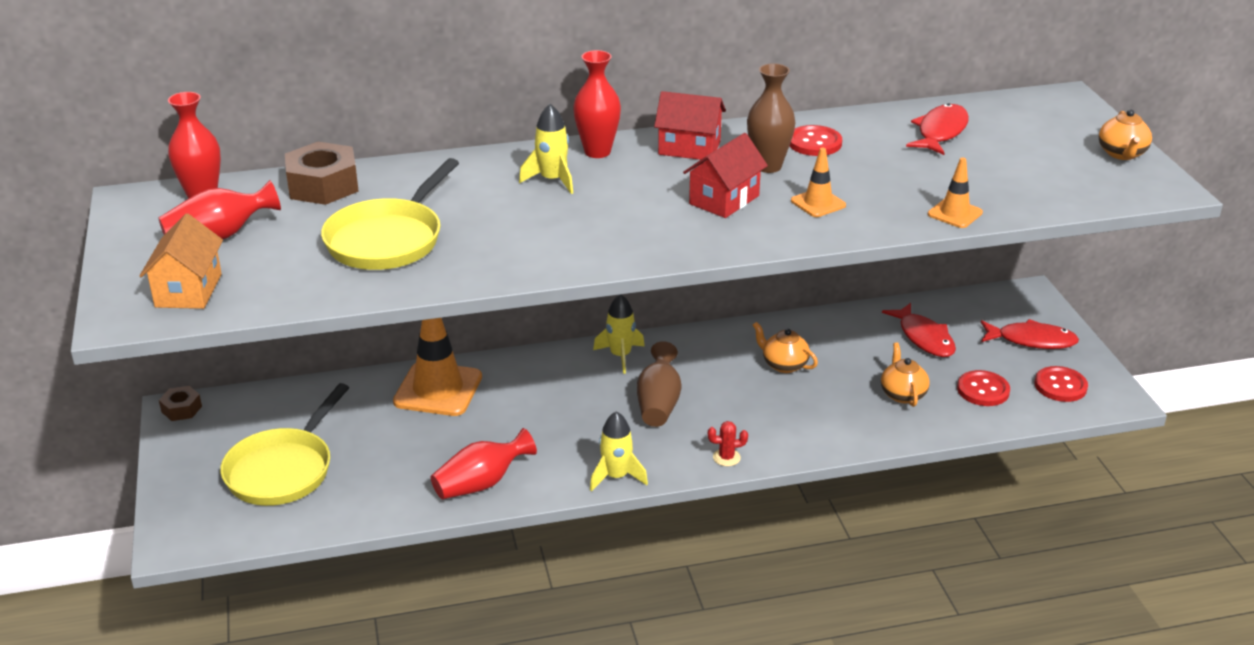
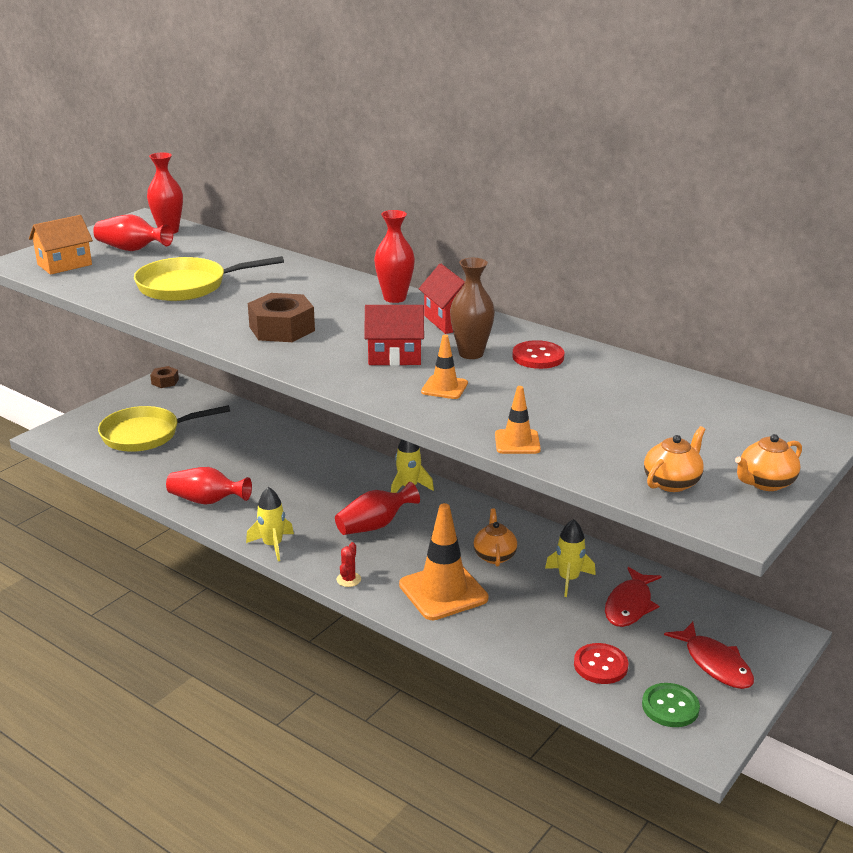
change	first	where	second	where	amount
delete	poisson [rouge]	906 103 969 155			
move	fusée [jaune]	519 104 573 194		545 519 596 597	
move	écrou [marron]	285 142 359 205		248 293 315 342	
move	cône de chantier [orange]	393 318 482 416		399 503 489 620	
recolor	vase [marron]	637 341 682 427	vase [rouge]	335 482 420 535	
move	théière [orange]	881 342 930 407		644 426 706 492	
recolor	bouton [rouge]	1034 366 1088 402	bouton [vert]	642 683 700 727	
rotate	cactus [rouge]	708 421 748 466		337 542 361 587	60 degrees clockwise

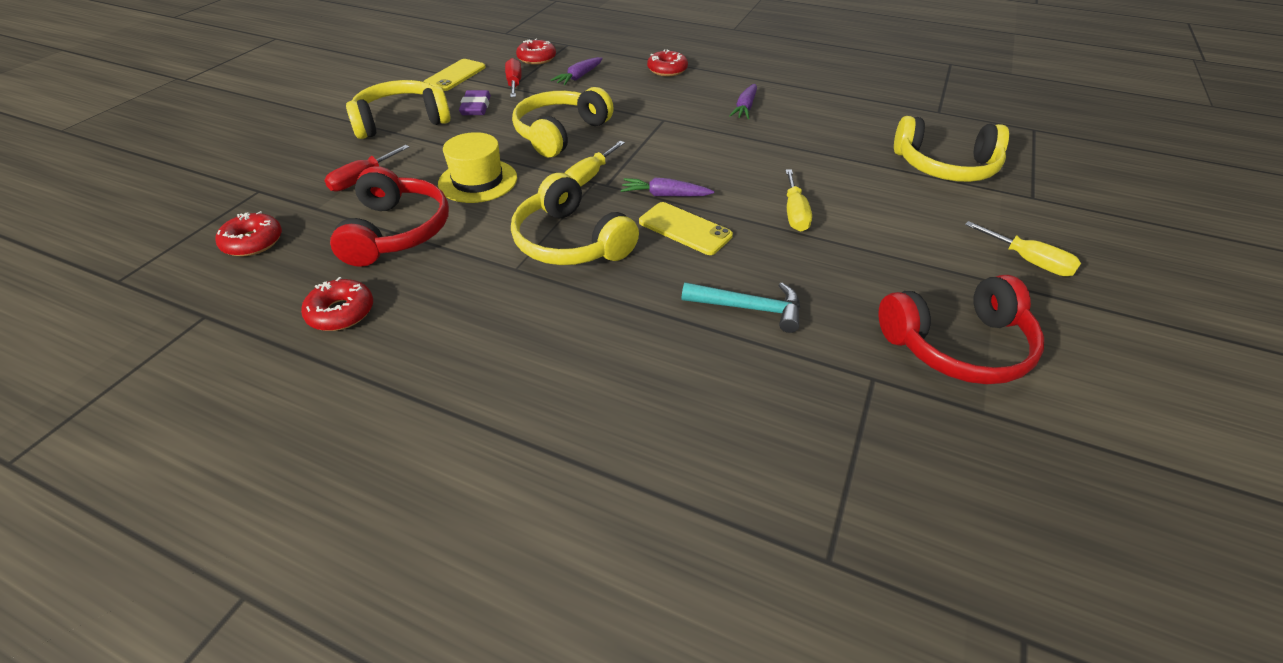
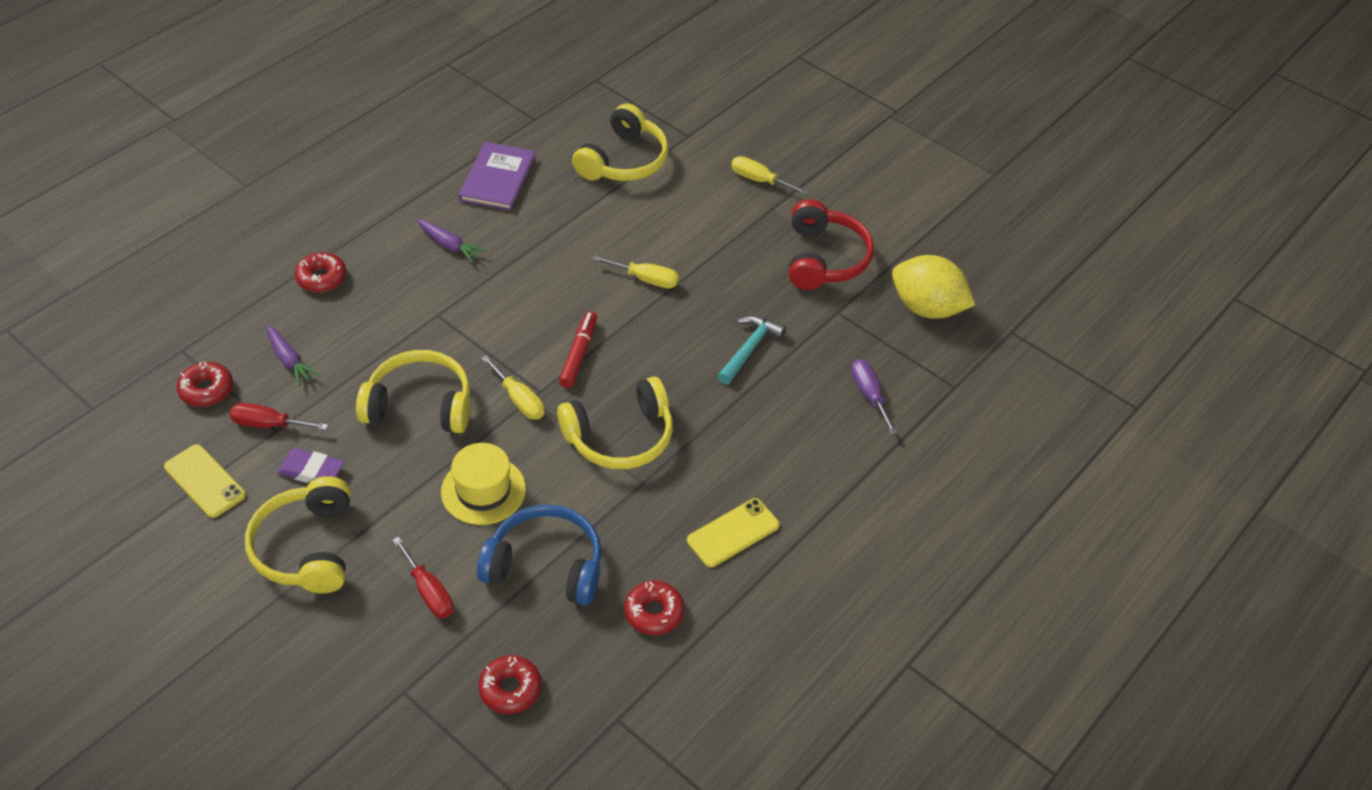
change	first	where	second	where	amount
rotate	casque audio [jaune]	512 87 614 158		356 350 470 433	135 degrees clockwise
recolor	casque audio [rouge]	330 166 449 267	casque audio [bleu]	477 504 602 606	
replace	carotte [violet]	621 178 714 196	feutre [rouge]	559 311 597 388	
move	téléphone [jaune]	639 202 733 255		687 498 780 567	
rotate	tournevis [jaune]	965 221 1081 276		731 156 808 195	120 degrees counterclockwise
insert			livre [violet]	459 142 535 211	
insert			citron [jaune]	892 255 975 319	
insert			tournevis [violet]	851 359 898 435	

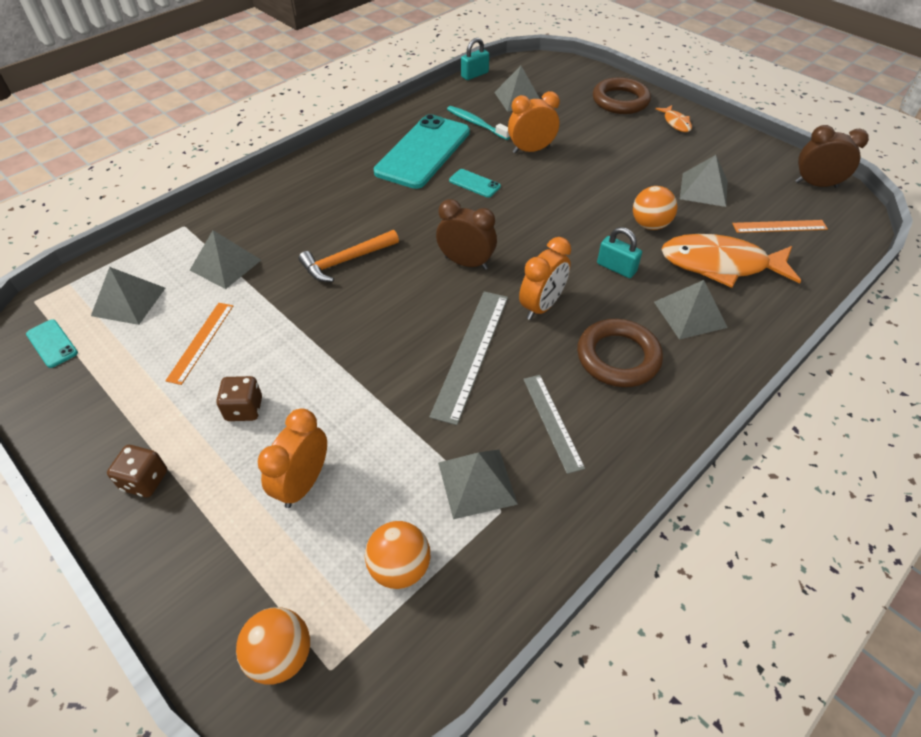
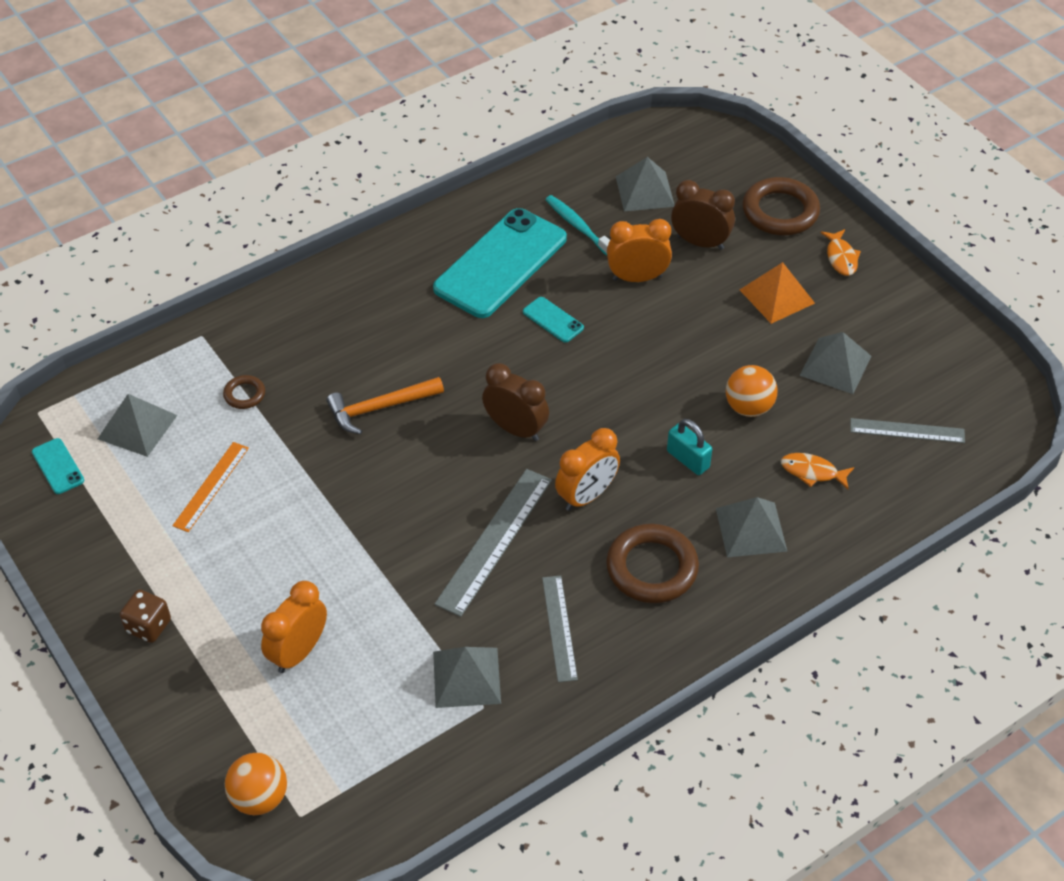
change	first	where	second	where	amount
delete	cadenas [turquoise]	461 38 489 80			
move	réveil [marron]	795 125 869 188		671 180 735 250	
recolor	règle [orange]	732 220 828 233	règle [gris]	850 418 965 443	
replace	pyramide [gris]	190 230 261 289	anneau [marron]	223 375 265 409	
resize	poisson [orange]	661 234 801 288		781 453 854 489	x0.46
delete	dé [marron]	216 376 262 421			
delete	balle [orange]	365 521 430 589			
insert			pyramide [orange]	740 262 815 324	

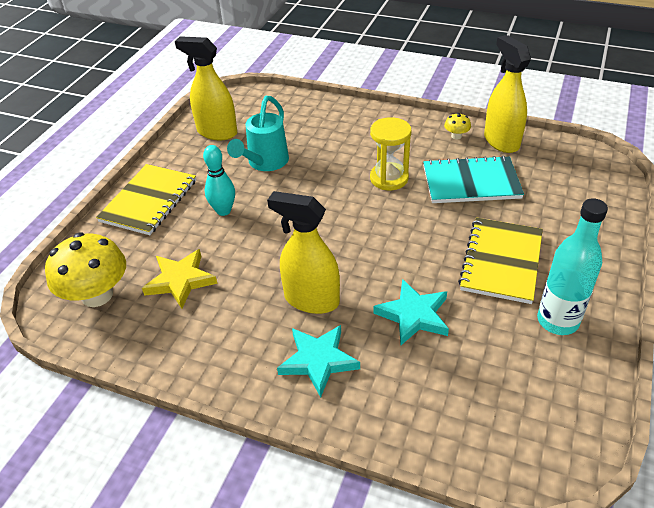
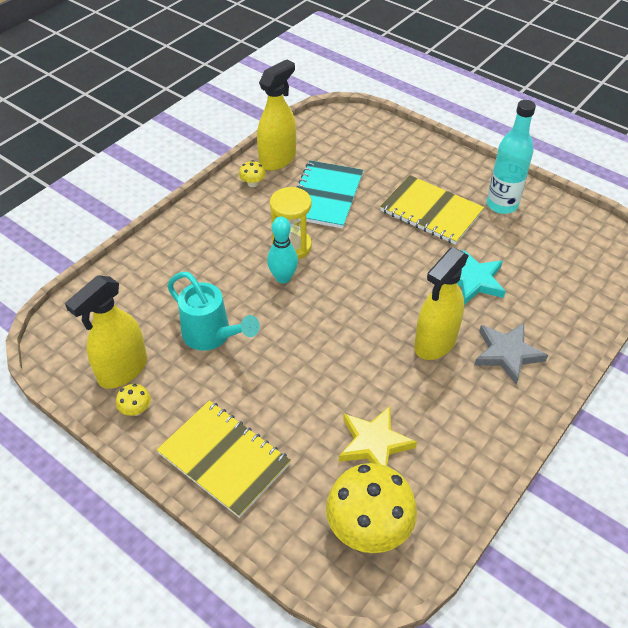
change	first	where	second	where	amount
rotate	vaporisateur [jaune]	484 35 531 153		257 59 296 171	135 degrees clockwise
move	quille [turquoise]	203 145 235 216		267 217 298 283	
recolor	étoile [turquoise]	277 325 360 397	étoile [gris]	474 323 548 385	
insert			champignon [jaune]	116 384 151 416	

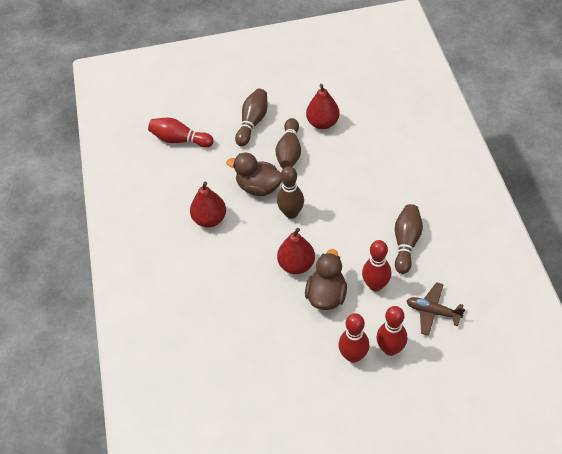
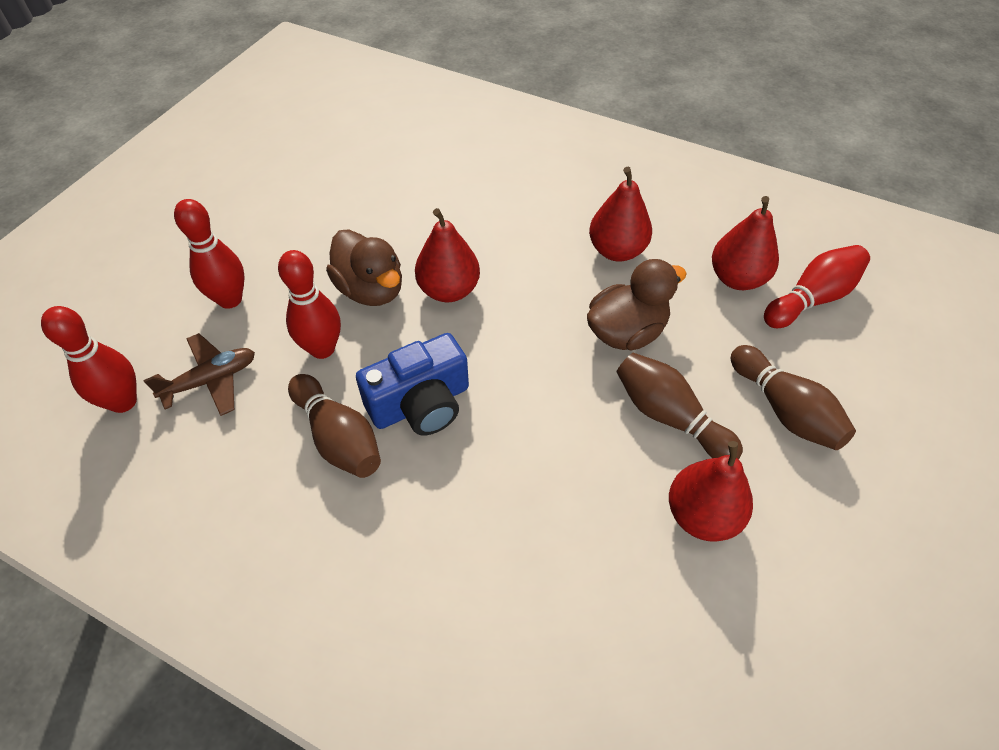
change	first	where	second	where	amount
delete	quille [marron]	277 166 304 219			
move	quille [rouge]	339 313 369 363		41 306 137 413	
insert			poire [rouge]	712 196 779 290	
insert			appareil photo [bleu]	356 333 469 436	

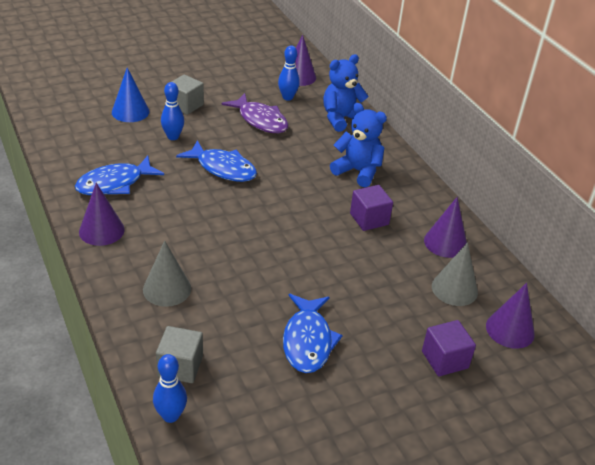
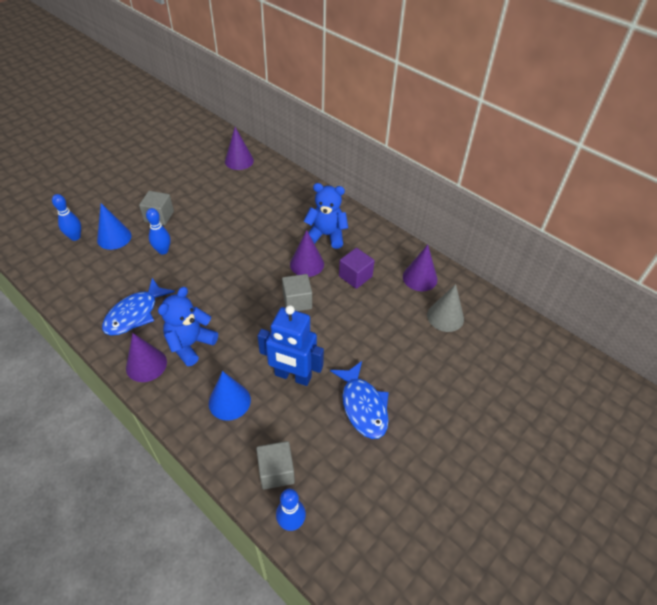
change	first	where	second	where	amount
move	quille [bleu]	278 45 300 101		52 194 81 241	
move	ours en peluche [bleu]	323 54 369 132		158 287 218 366	
delete	poisson [violet]	221 93 288 133			
delete	poisson [bleu]	176 140 257 182			
recolor	cône [gris]	143 240 191 307	cône [bleu]	209 371 251 421	
move	cône [violet]	486 283 535 349		290 230 324 277	
delete	cube [violet]	422 320 476 376			
insert			cube [gris]	282 274 312 311	
insert			robot [bleu]	257 305 324 386	

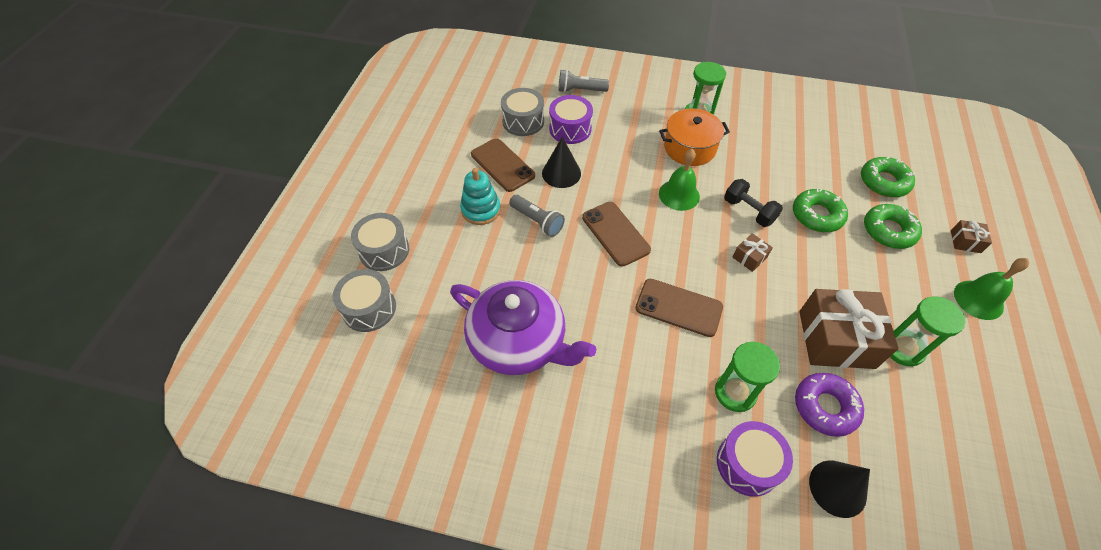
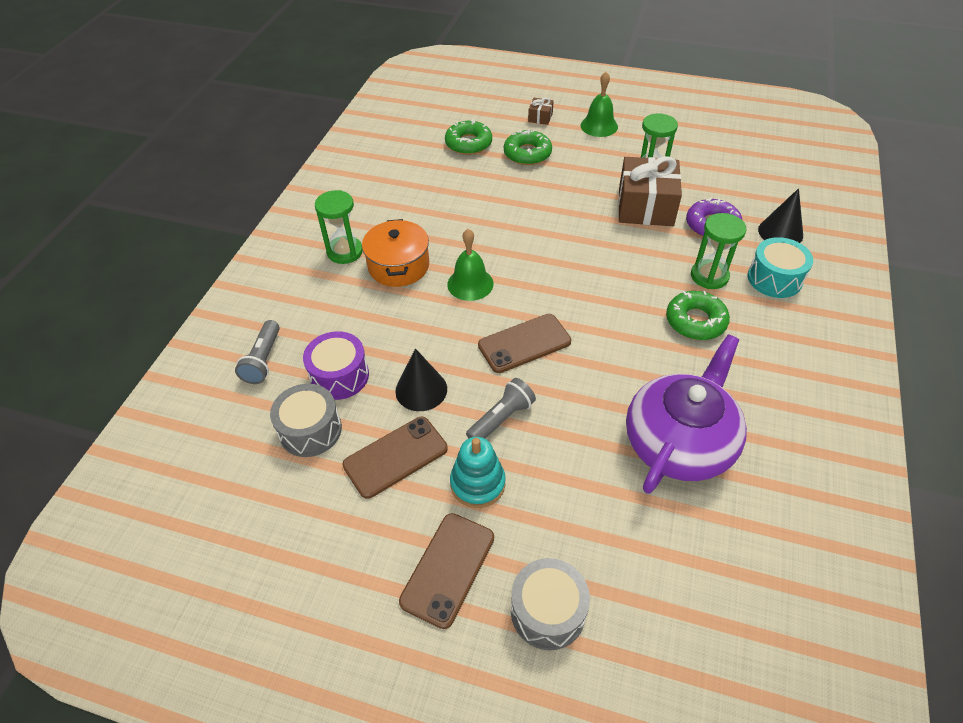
change	first	where	second	where	amount
delete	haltère [noir]	724 179 783 227			
move	beignet [vert]	793 188 848 232		666 291 730 340	
delete	cadeau [marron]	733 233 773 272			
delete	tambour [gris]	333 269 396 332			
move	téléphone [marron]	635 279 723 337		399 513 494 629	
recolor	tambour [violet]	717 421 793 497	tambour [turquoise]	748 237 813 298	

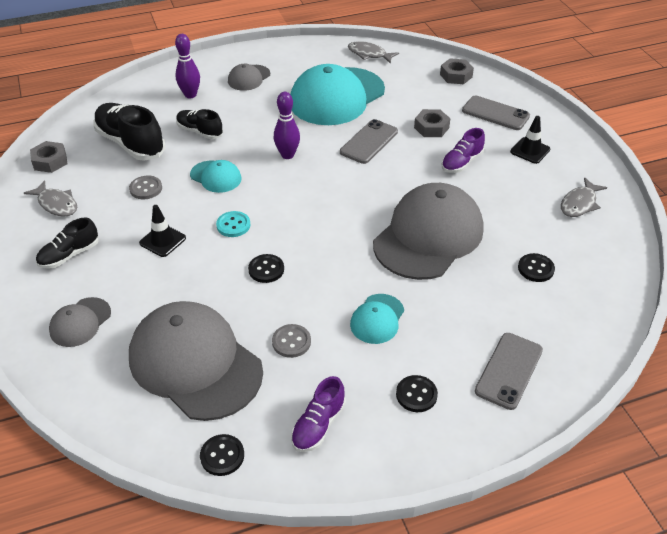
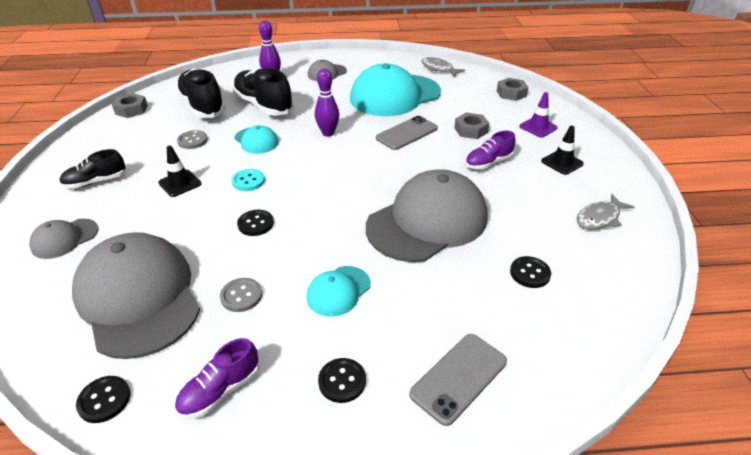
change	first	where	second	where	amount
replace	téléphone [gris]	462 96 530 130	cône de chantier [violet]	519 92 558 138	
resize	chaussure [noir]	176 109 223 139		233 68 294 116	x1.72
delete	poisson [gris]	24 180 77 217			

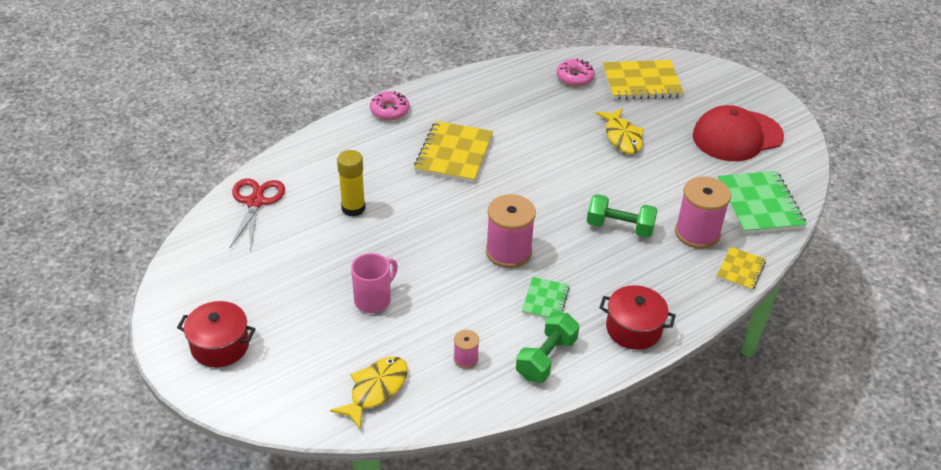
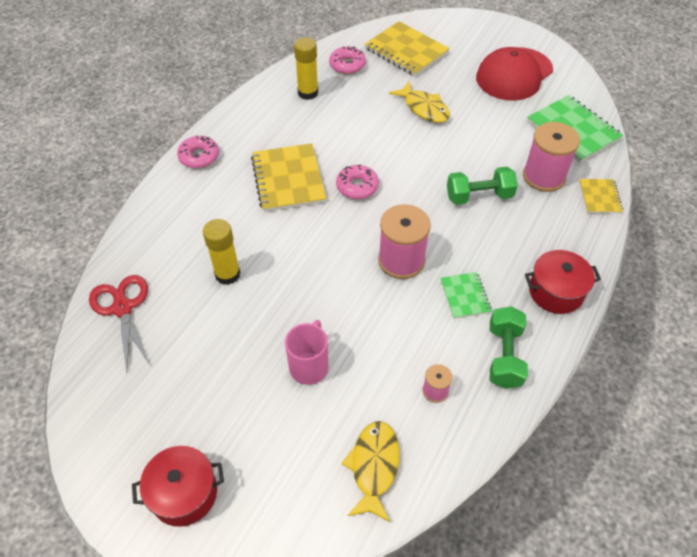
change	first	where	second	where	amount
rotate	carnet [jaune]	603 60 684 100		365 21 450 76	75 degrees clockwise
insert			bâton de colle [jaune]	294 37 318 100	
insert			beignet [rose]	336 165 379 199	

